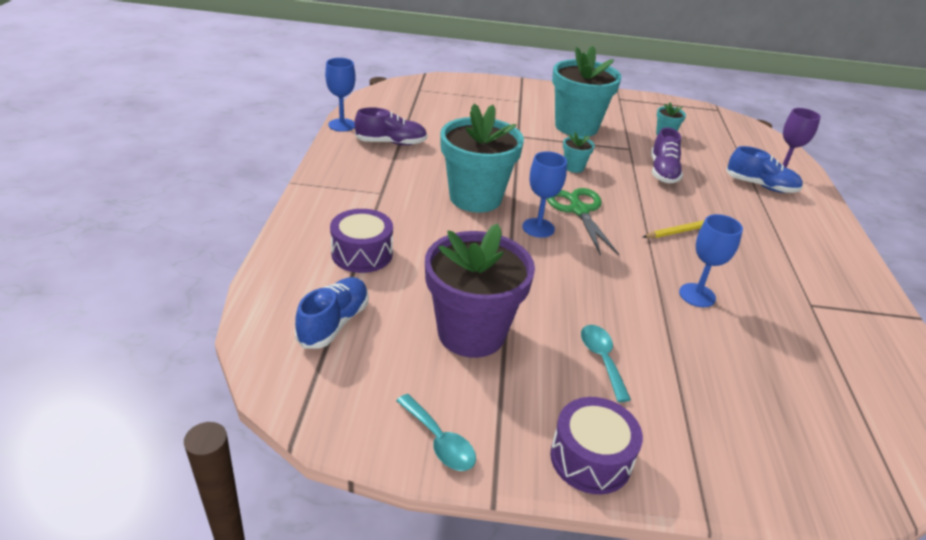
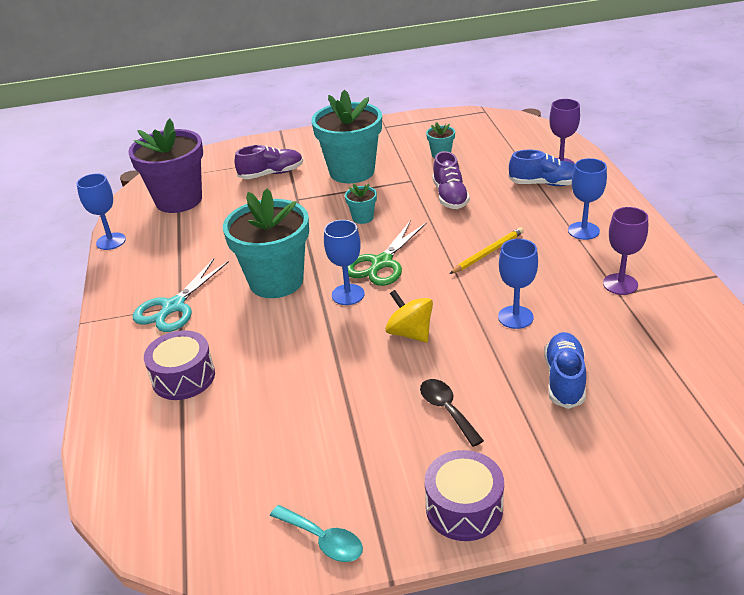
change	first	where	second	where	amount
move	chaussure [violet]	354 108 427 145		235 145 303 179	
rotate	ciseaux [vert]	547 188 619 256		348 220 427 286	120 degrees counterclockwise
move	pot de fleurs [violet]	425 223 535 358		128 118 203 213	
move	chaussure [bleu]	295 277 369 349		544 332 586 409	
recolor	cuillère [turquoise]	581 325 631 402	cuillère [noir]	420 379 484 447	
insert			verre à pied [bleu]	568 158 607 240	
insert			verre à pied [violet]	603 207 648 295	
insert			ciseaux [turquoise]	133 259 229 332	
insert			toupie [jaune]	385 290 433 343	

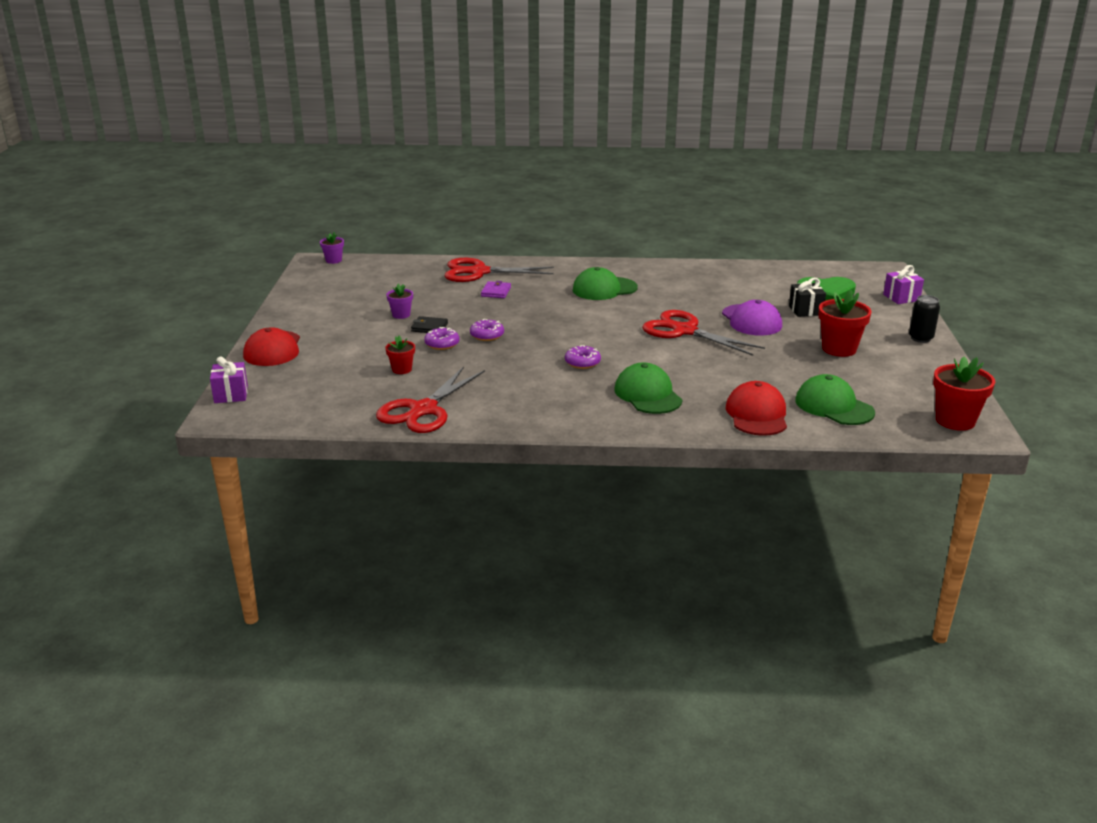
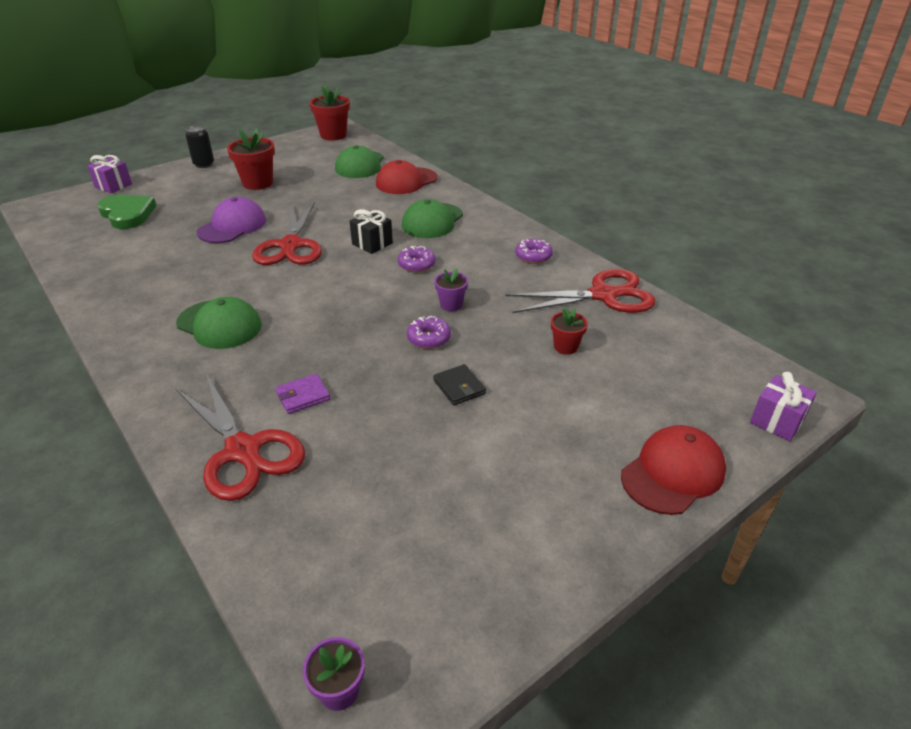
change	first	where	second	where	amount
move	cadeau [noir]	789 278 826 317		350 209 393 254	
move	pot de fleurs [violet]	386 284 413 319		434 268 468 311	
move	beignet [violet]	424 327 460 350		515 239 553 264	

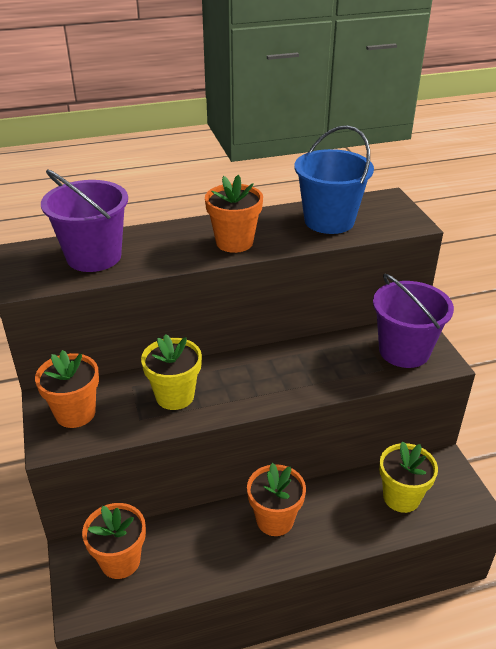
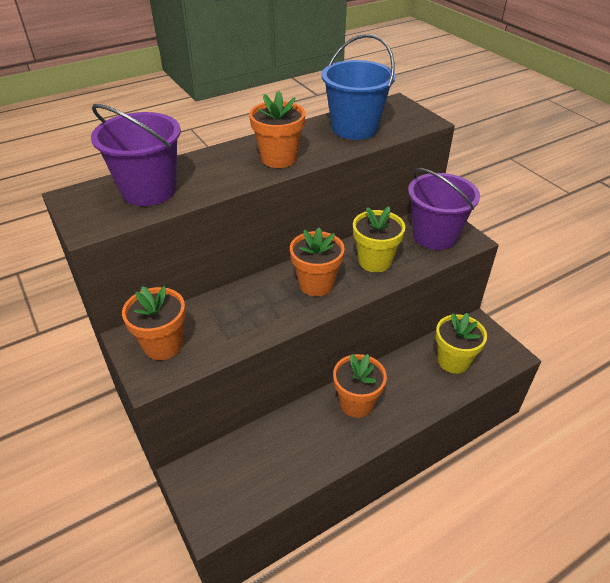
change	first	where	second	where	amount
move	pot de fleurs [jaune]	141 334 202 410		353 206 405 272	
move	pot de fleurs [orange]	82 503 146 579		290 228 345 296	

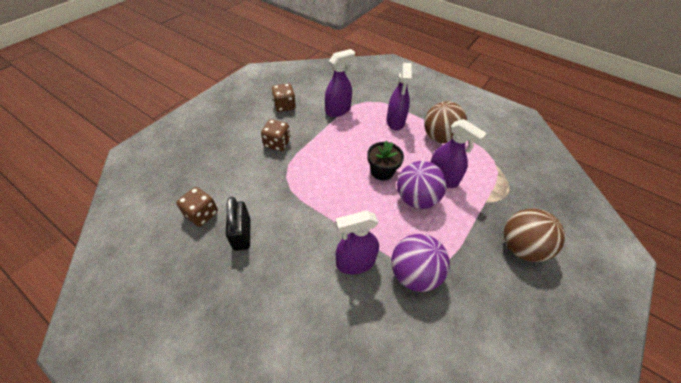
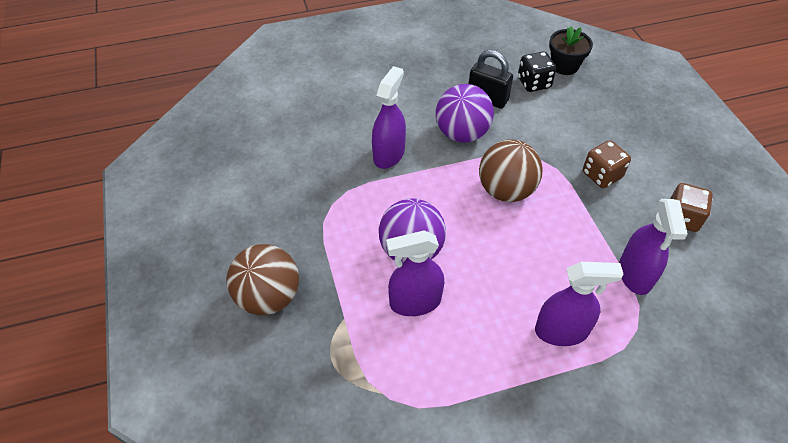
change	first	where	second	where	amount
rotate	vaporisateur [violet]	386 63 412 130		535 262 624 346	135 degrees clockwise
move	balle [marron]	424 101 467 143		479 139 543 202	
move	pot de fleurs [noir]	367 141 404 181		549 26 593 75	
recolor	dé [marron]	176 187 218 227	dé [noir]	518 52 556 92	
move	balle [violet]	391 234 450 292		436 84 494 143	

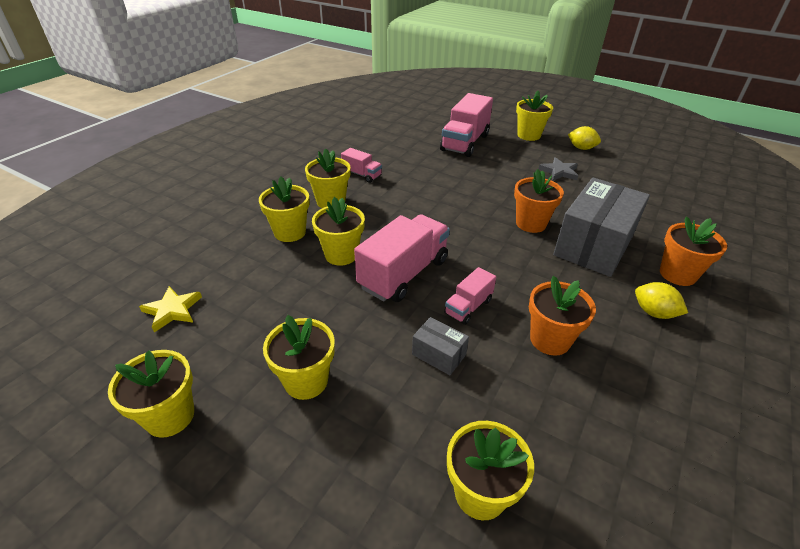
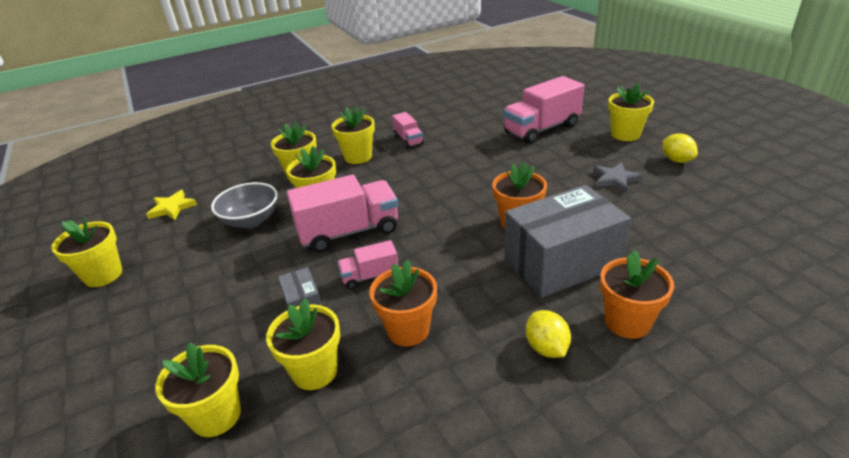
change	first	where	second	where	amount
move	pot de fleurs [jaune]	263 315 335 400		266 298 340 390	
insert			bol [gris]	211 182 278 228	

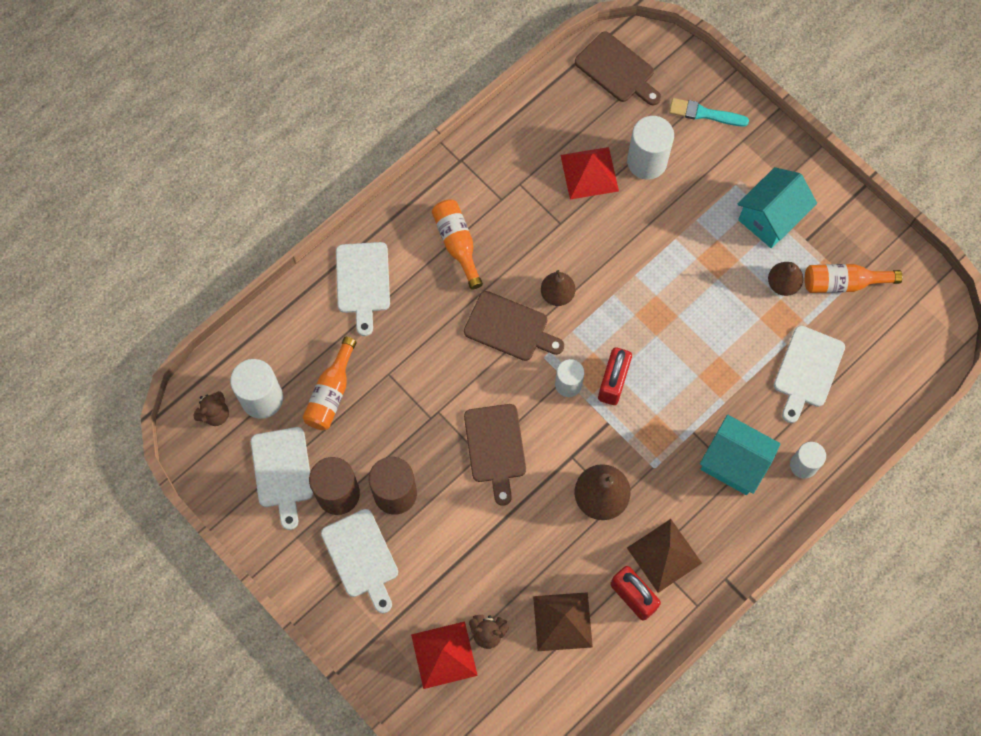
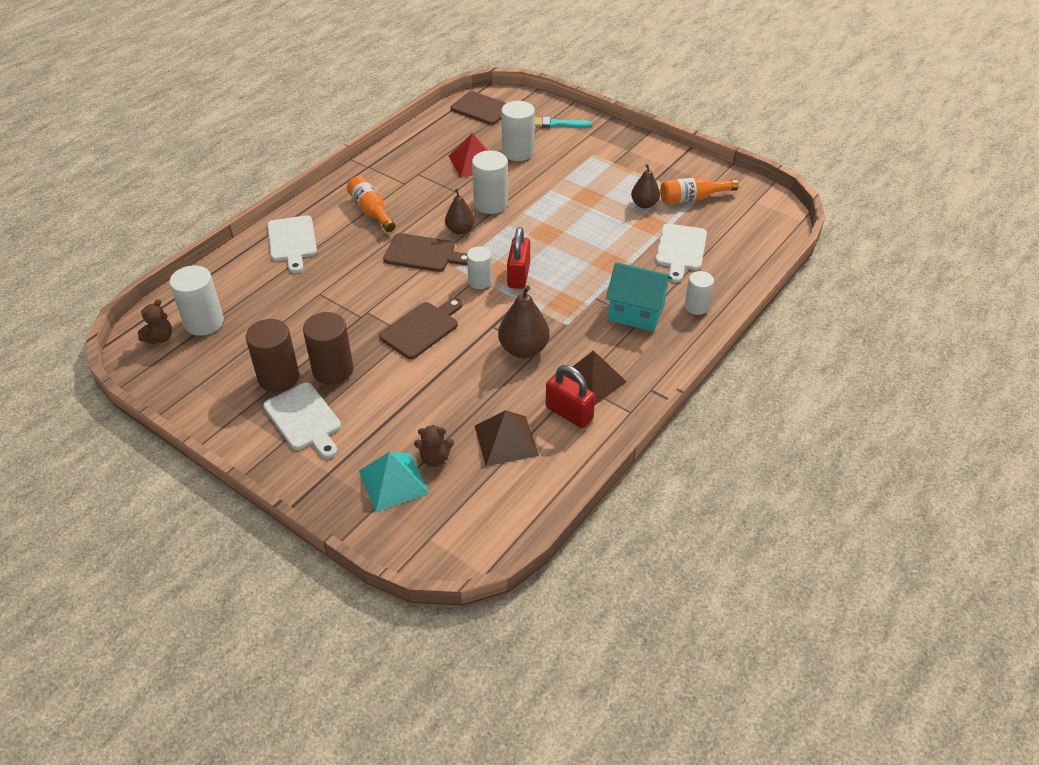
change	first	where	second	where	amount
delete	maison [turquoise]	738 167 817 248			
delete	bouteille [orange]	302 337 357 430			
rotate	planche à découper [marron]	464 404 526 506		379 298 462 359	120 degrees counterclockwise
delete	planche à découper [blanc]	251 427 313 530			
recolor	pyramide [rouge]	411 621 478 689	pyramide [turquoise]	359 452 430 512	
insert			cylindre [blanc]	472 150 508 214	

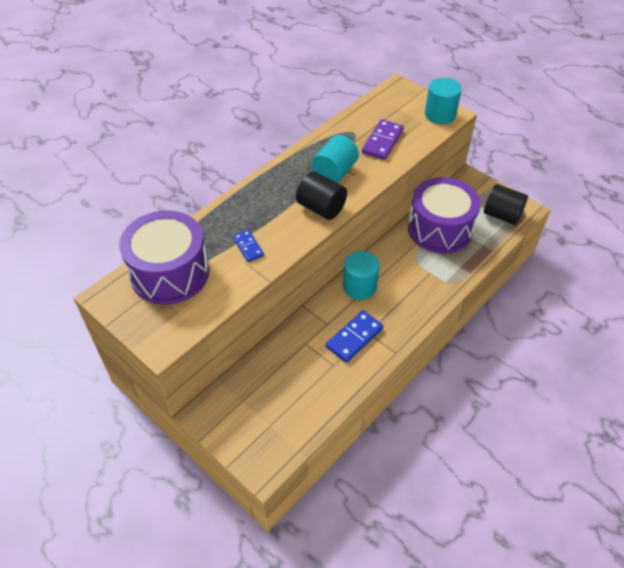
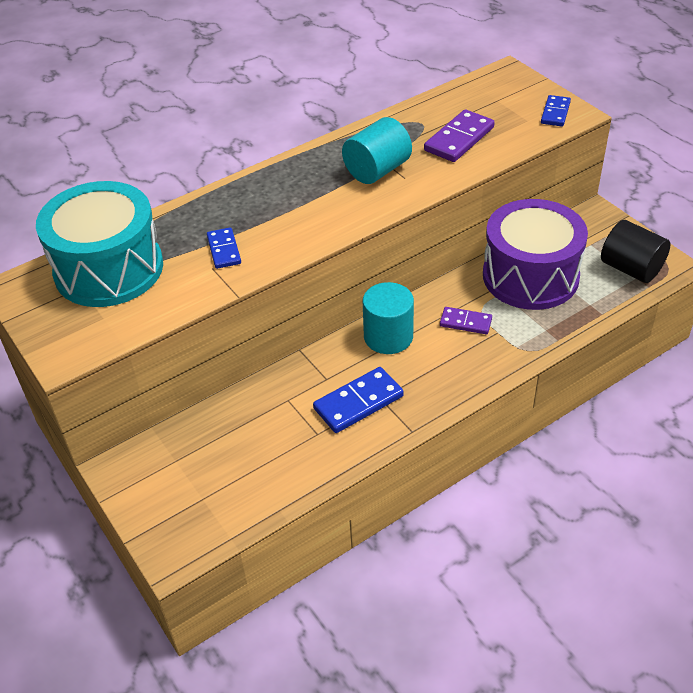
change	first	where	second	where	amount
replace	cylindre [turquoise]	425 78 462 124	domino [bleu]	541 95 571 126	
delete	cylindre [noir]	296 171 347 220			
recolor	tambour [violet]	119 211 209 305	tambour [turquoise]	36 181 163 307	
insert			domino [violet]	440 307 492 334	

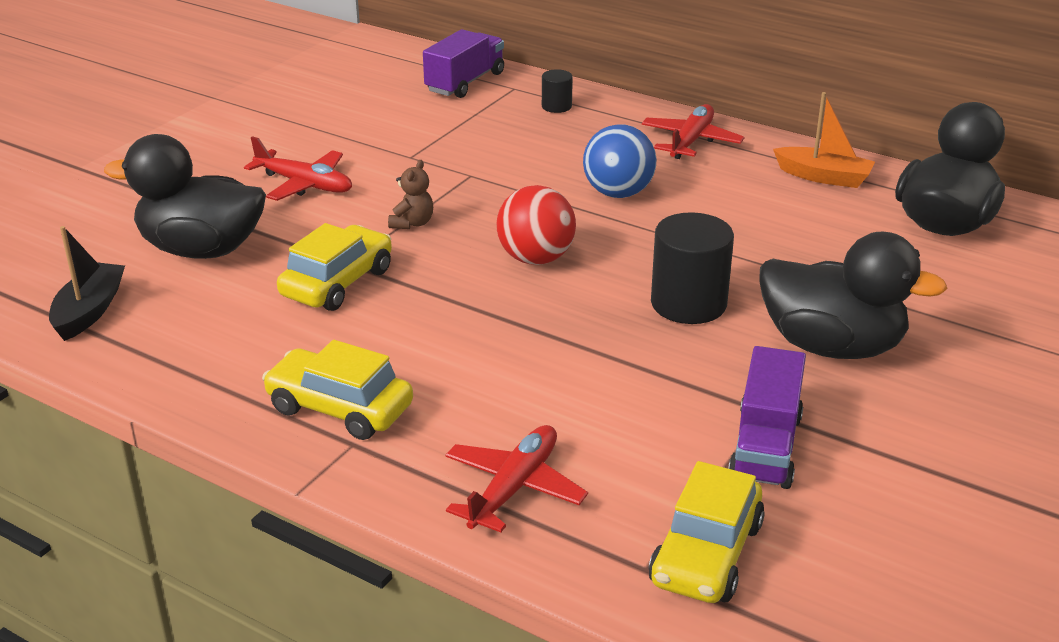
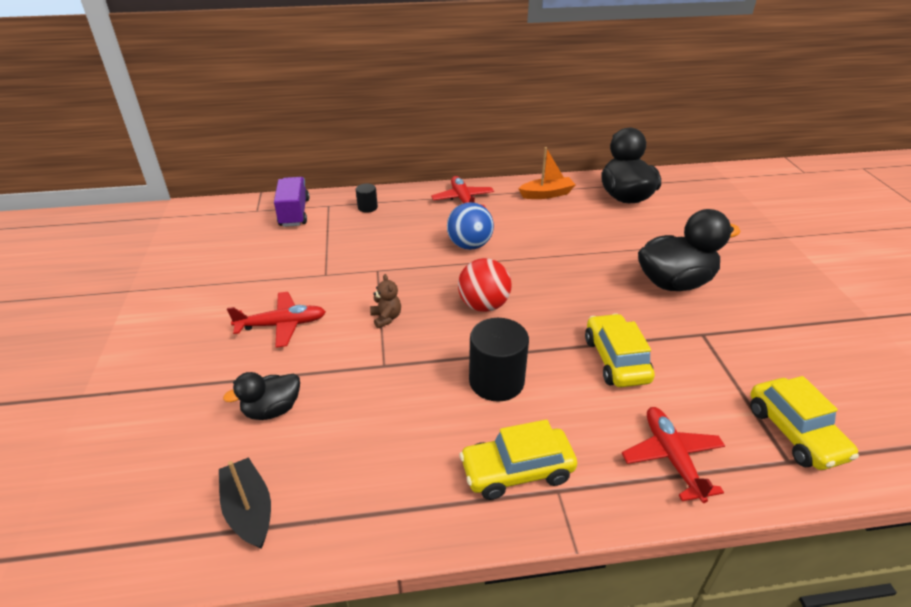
change	first	where	second	where	amount
resize	canard [noir]	104 134 266 259		223 372 300 420	x0.56
move	cylindre [noir]	651 212 734 324		469 318 529 402	
move	voiture [jaune]	277 223 392 311		585 313 655 387	
delete	camion [violet]	728 346 806 489			

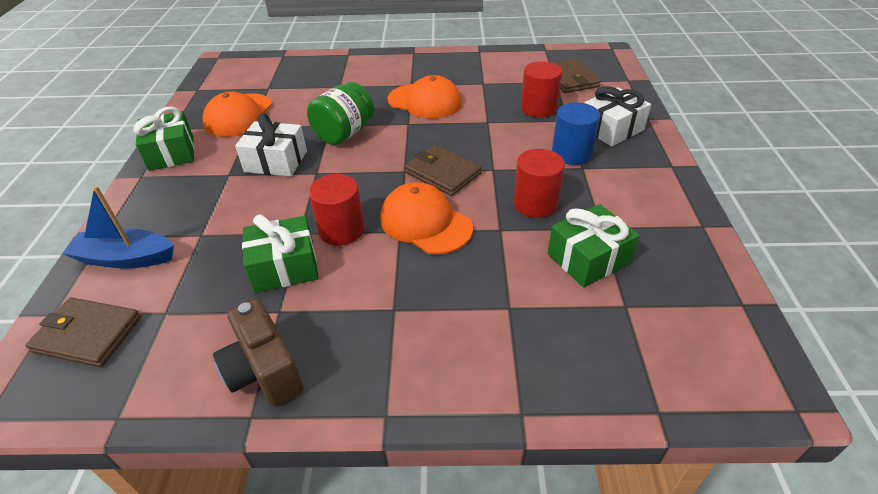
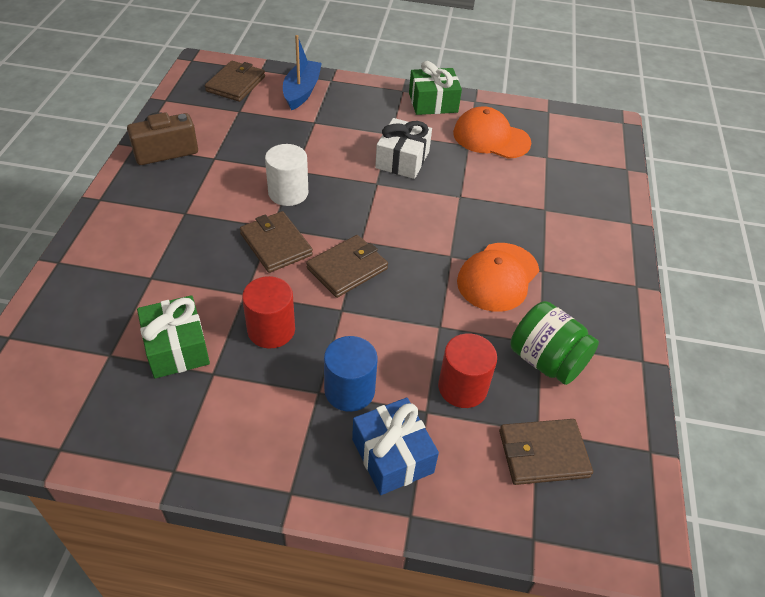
change	first	where	second	where	amount
move	bocal [vert]	307 82 374 145		510 301 599 385	
recolor	cadeau [blanc]	585 86 651 146	cadeau [bleu]	352 398 439 495	
recolor	cylindre [rouge]	309 174 364 245	cylindre [blanc]	265 144 308 206	
replace	casquette [orange]	380 182 473 254	portefeuille [marron]	240 211 313 273	
delete	cadeau [vert]	242 214 319 293			

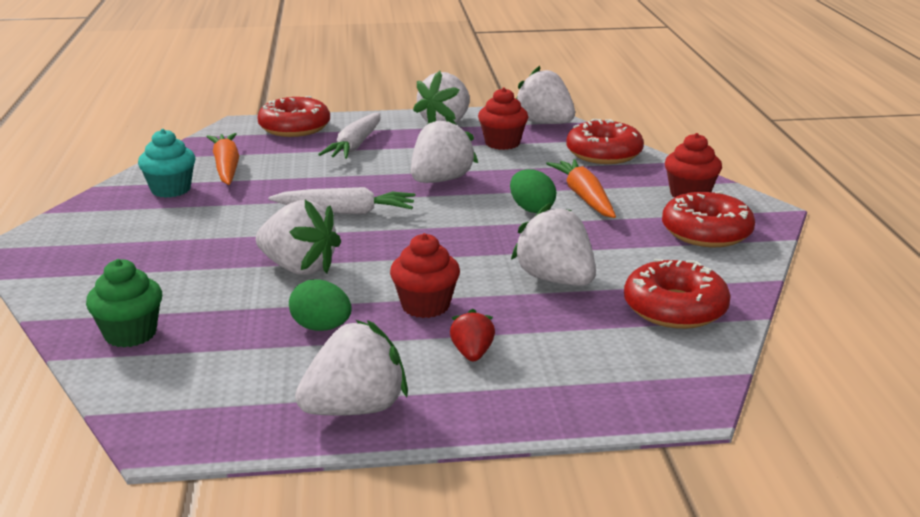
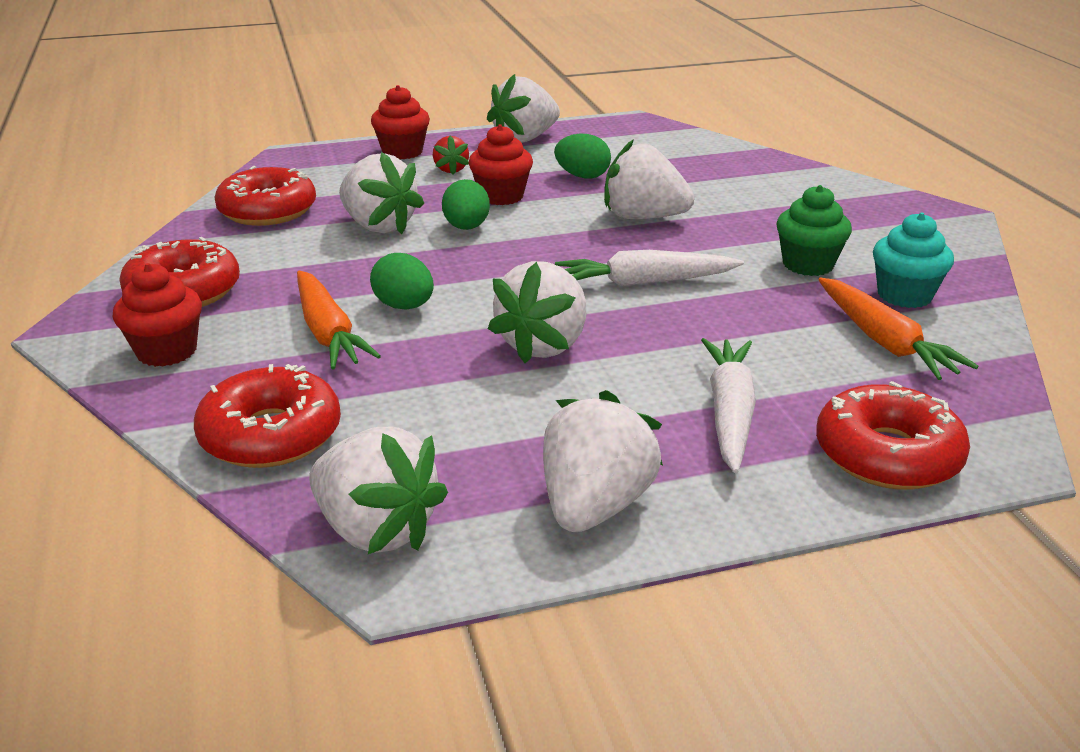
change	first	where	second	where	amount
move	muffin [rouge]	478 87 528 150		371 85 430 159	
move	muffin [vert]	86 259 162 347		777 185 852 276	
insert			œuf [vert]	442 179 490 230	

